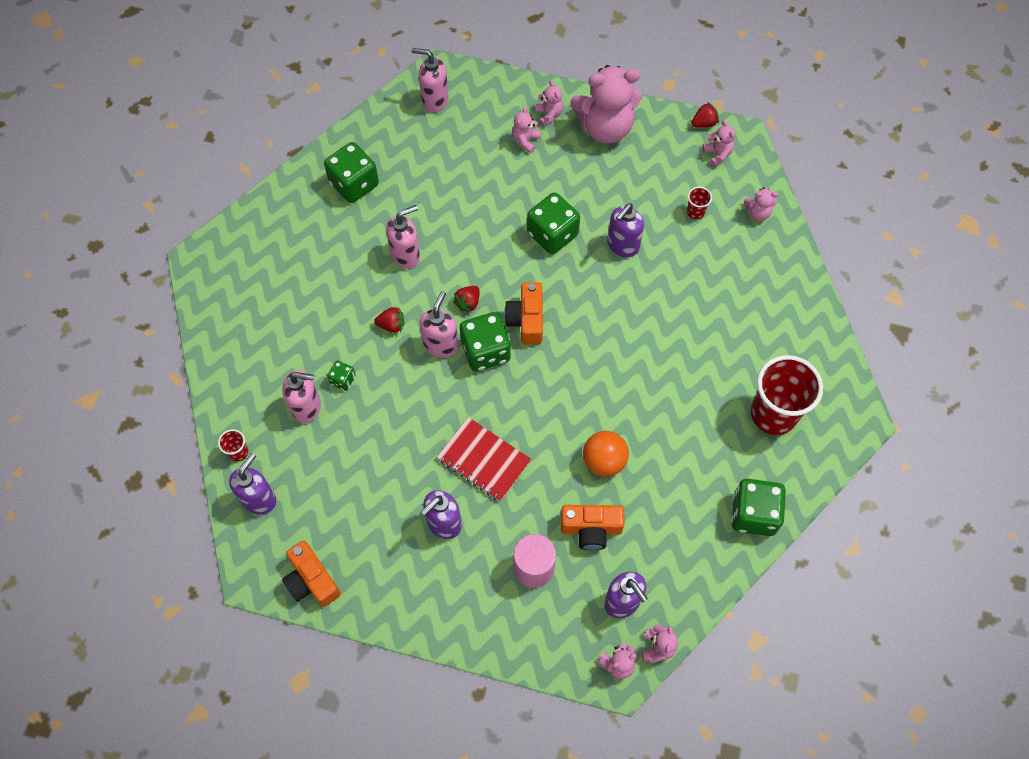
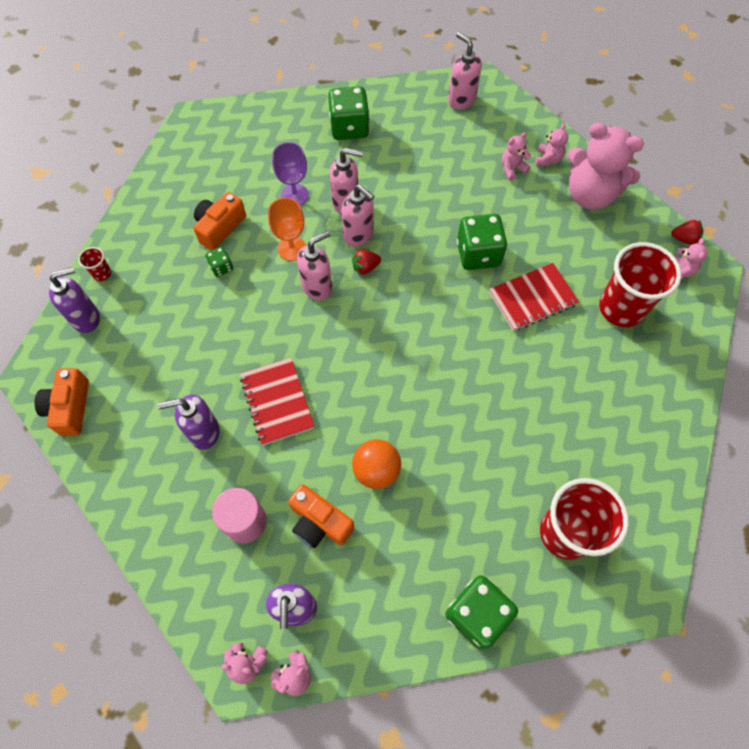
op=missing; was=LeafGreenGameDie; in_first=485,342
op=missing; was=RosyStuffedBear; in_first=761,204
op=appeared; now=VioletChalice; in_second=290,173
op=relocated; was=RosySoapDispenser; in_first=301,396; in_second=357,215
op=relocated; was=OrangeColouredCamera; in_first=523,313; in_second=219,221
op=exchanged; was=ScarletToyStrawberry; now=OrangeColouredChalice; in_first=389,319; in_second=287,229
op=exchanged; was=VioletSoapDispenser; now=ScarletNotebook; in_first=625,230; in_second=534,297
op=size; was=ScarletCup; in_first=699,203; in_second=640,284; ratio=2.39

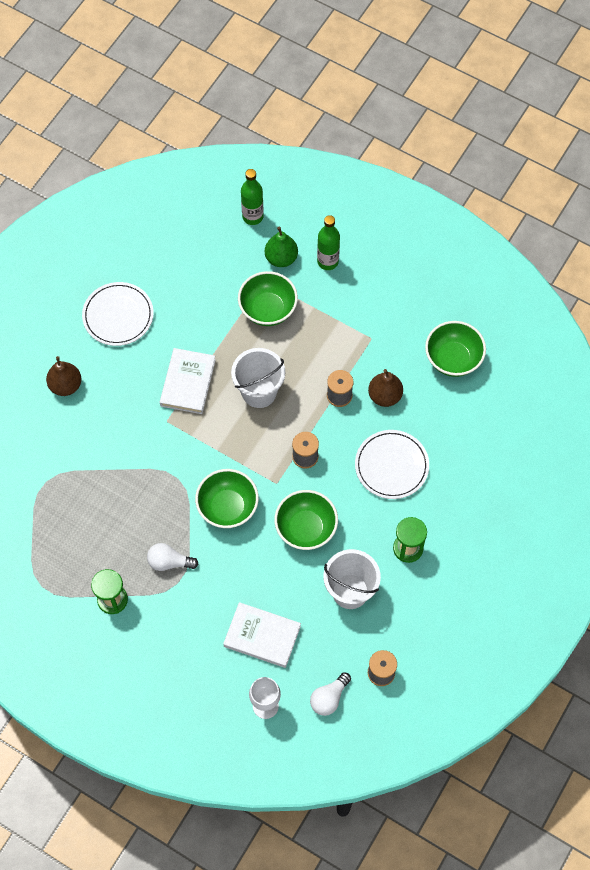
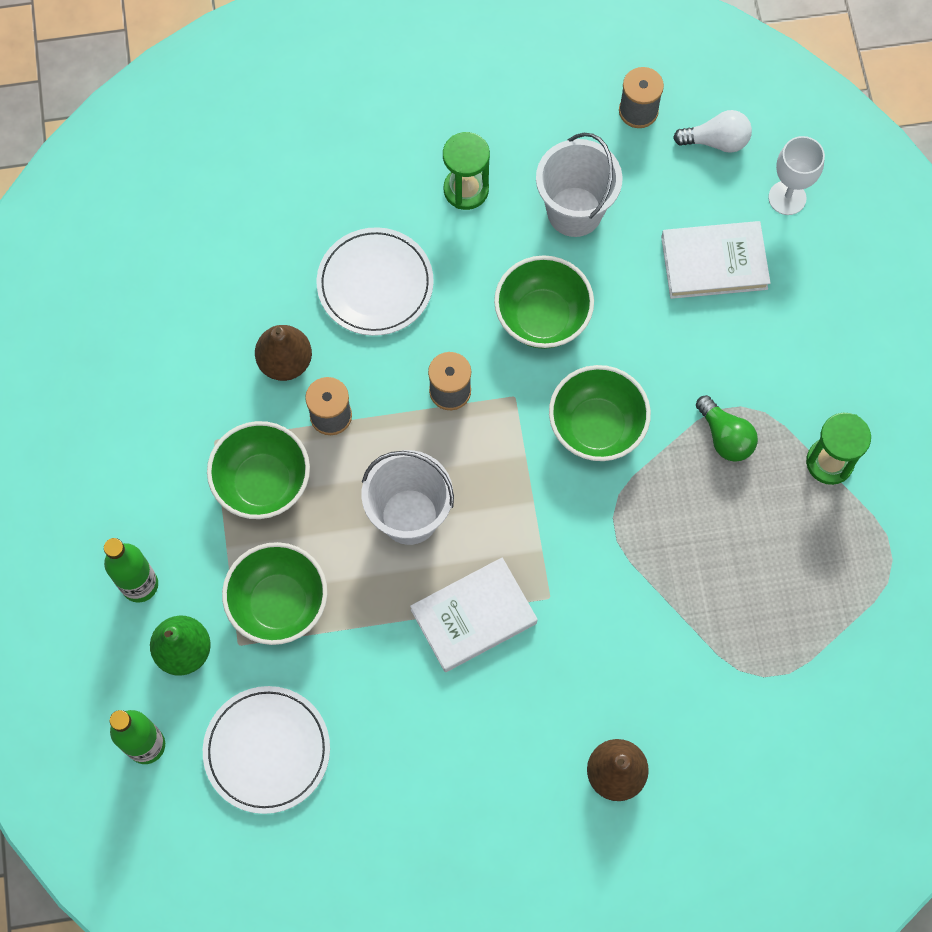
op=relocated; was=WhiteFlatDish; in_first=118,314; in_second=266,750
op=relocated; was=LeafGreenDeepDish; in_first=455,349; in_second=258,470
op=colour; was=WhiteBulb; now=LeafGreenBulb; in_first=173,557; in_second=727,428
op=spun; was=WhiteHardback; in_first=262,635; in_second=716,260; clockwise=-75

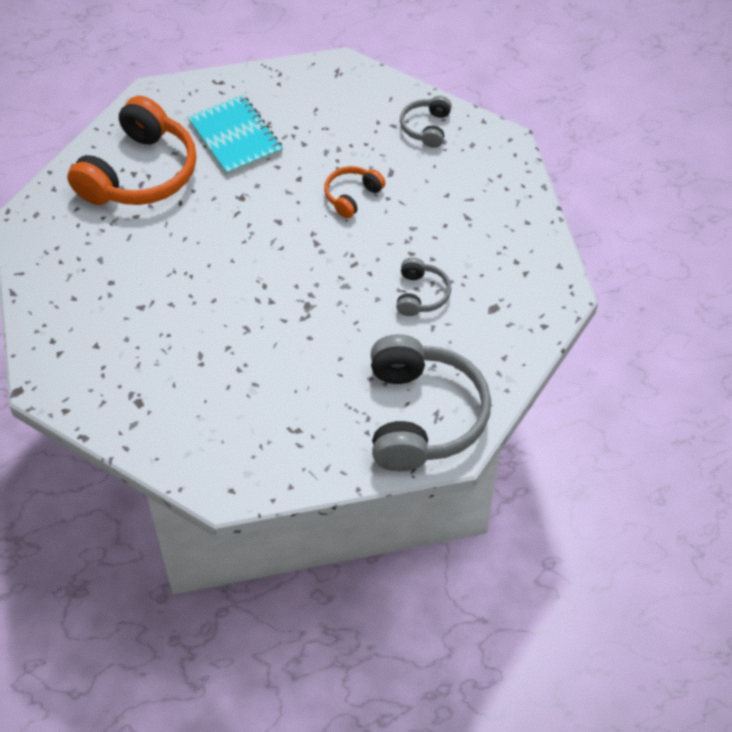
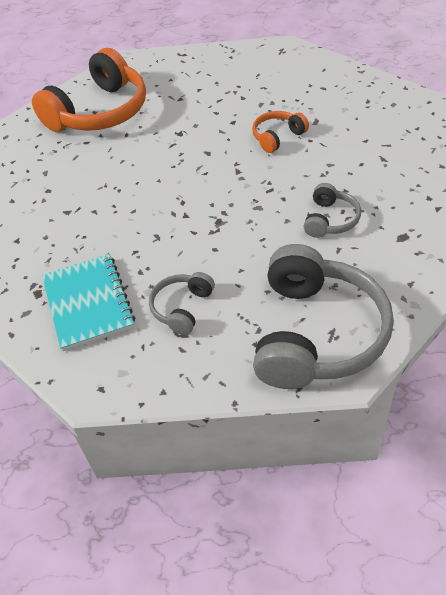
op=relocated; was=TurquoiseNotebook; in_first=235,135; in_second=88,302
op=relocated; was=AshGreyOverEarHeadphones; in_first=426,122; in_second=182,303

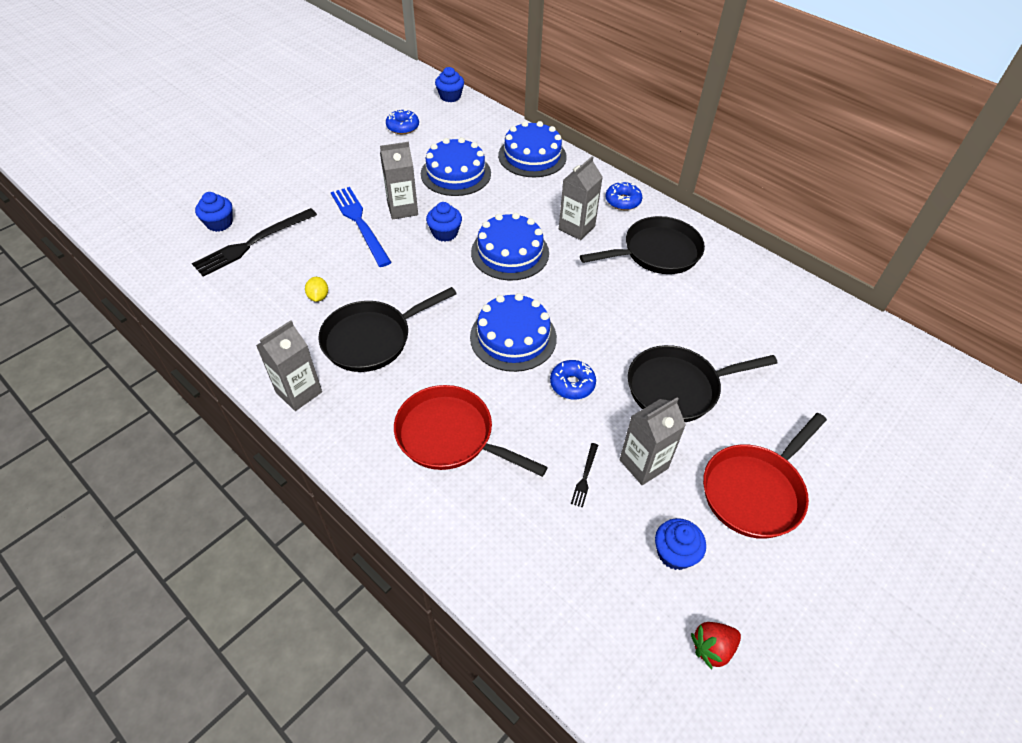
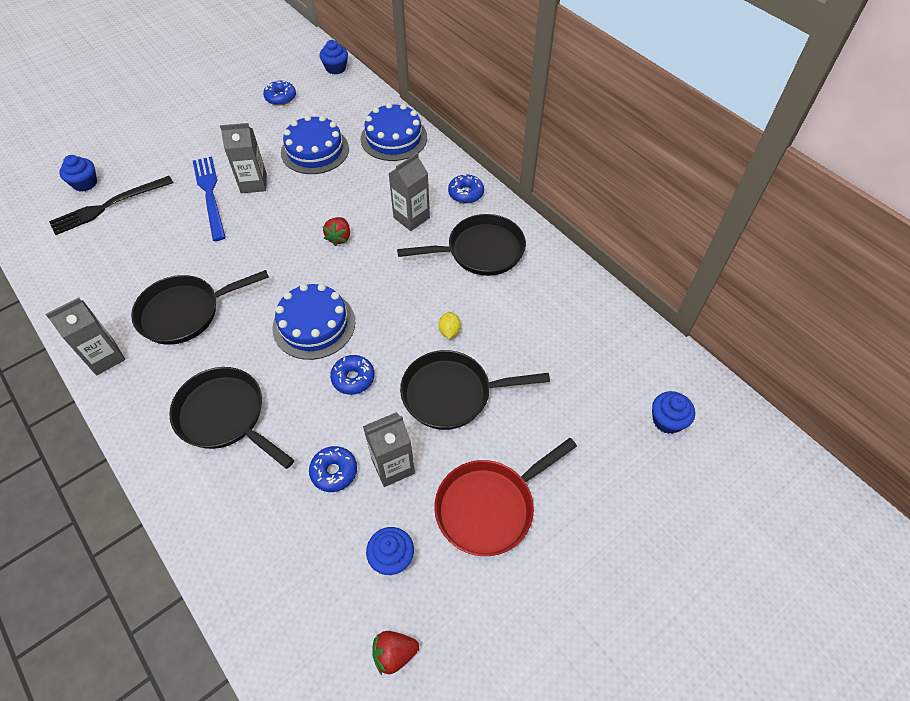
op=relocated; was=GoldenToyLemon; in_first=316,289; in_second=449,325
op=relocated; was=RoyalBlueFairyCake; in_first=444,222; in_second=673,412
op=exchanged; was=RoyalBlueGateau; now=ScarletToyStrawberry; in_first=510,246; in_second=336,231
op=exchanged; was=JetBlackDinnerFork; now=RoyalBlueGlazedDonut; in_first=584,475; in_second=333,469
op=colour; was=ScarletPan; now=JetBlackPan; in_first=471,431; in_second=231,418

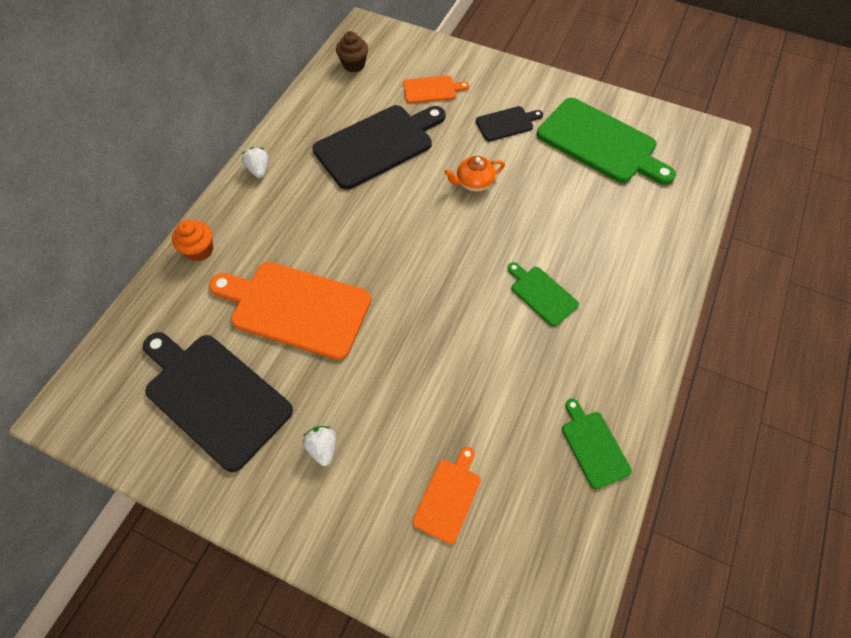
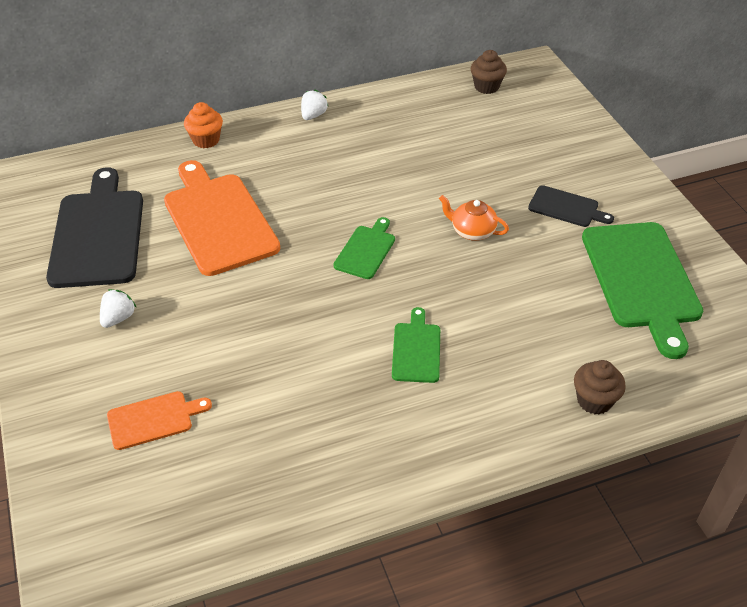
op=missing; was=JetBlackBreadBoard; in_first=378,147
op=missing; was=OrangeColouredBreadBoard; in_first=436,89
op=appeared; now=BrownFairyCake; in_second=600,387
op=relocated; was=LeafGreenBreadBoard; in_first=597,443; in_second=364,248

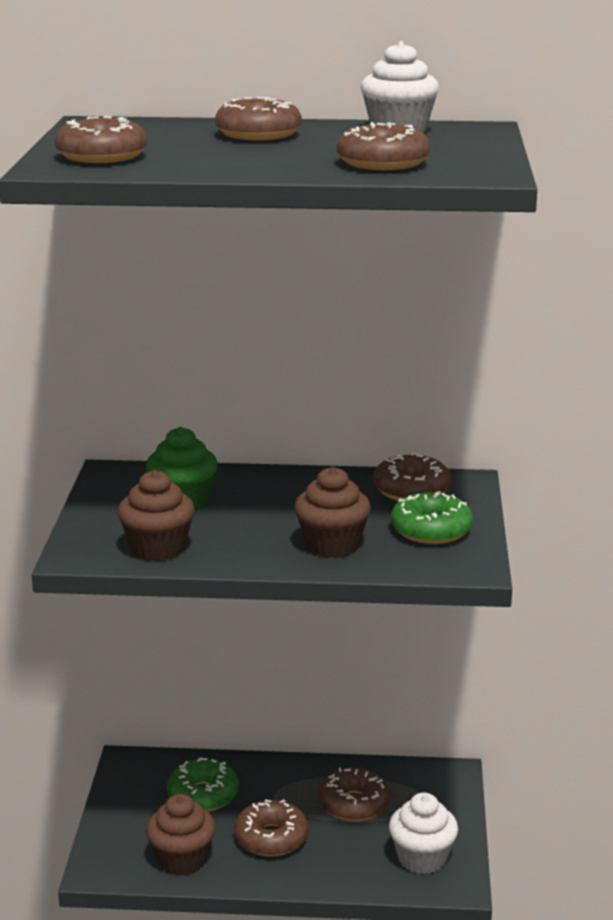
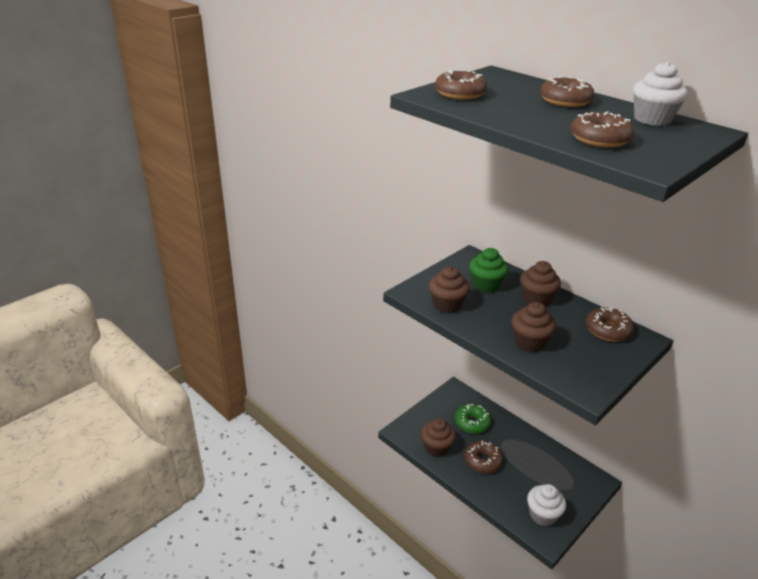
op=missing; was=BrownGlazedDonut; in_first=354,795
op=missing; was=LeafGreenGlazedDonut; in_first=432,517
op=appeared; now=BrownFairyCake; in_second=540,283

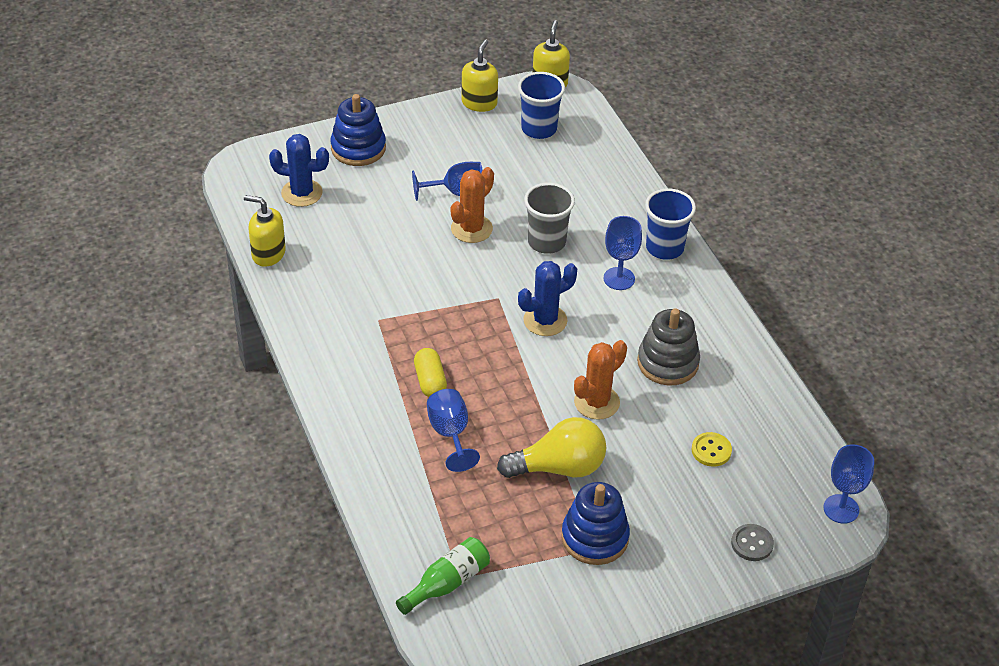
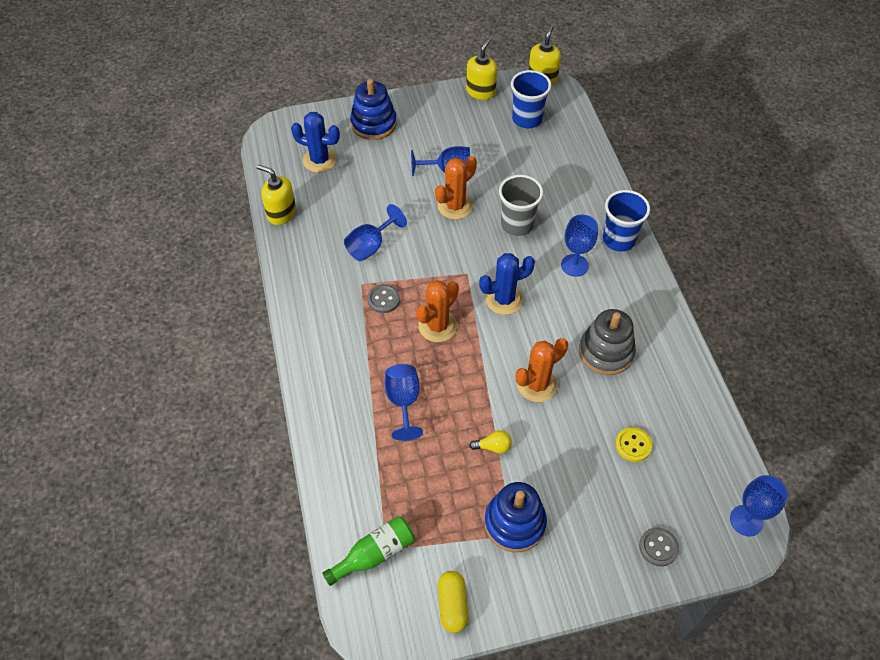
op=appeared; now=RoyalBlueChalice; in_second=375,232
op=appeared; now=AshGreyShirtButton; in_second=383,298
op=appeared; now=OrangeColouredPricklyPlant; in_second=437,311
op=relocated; was=GoldenPillShape; in_first=430,372; in_second=453,602
op=size; was=GoldenBulb; in_first=551,447; in_second=490,442; ratio=0.43

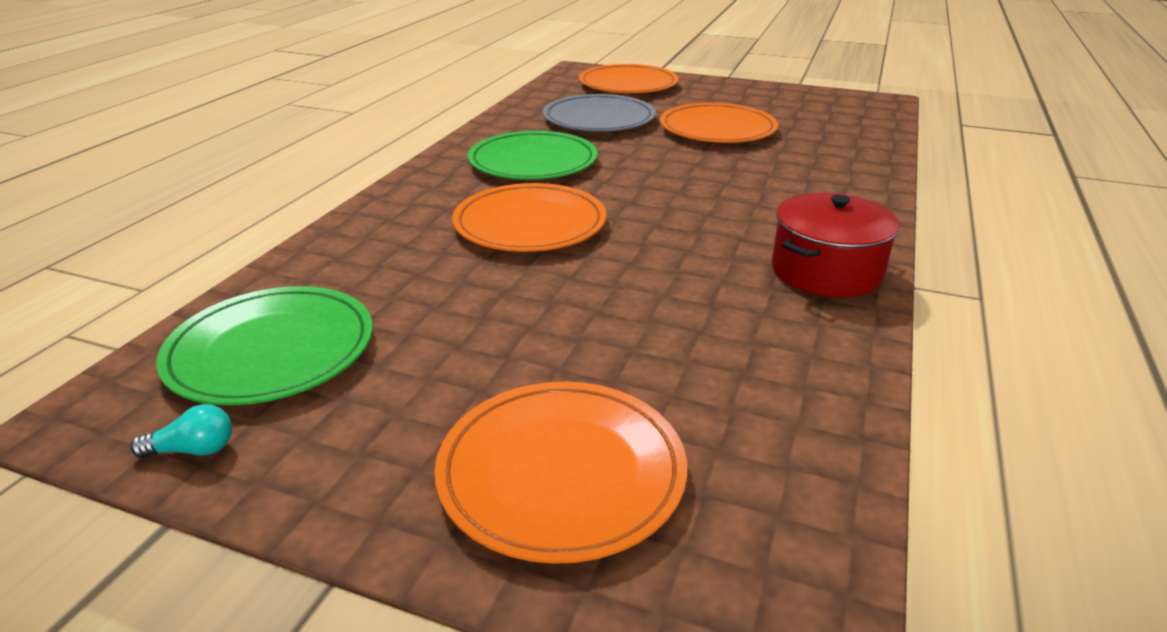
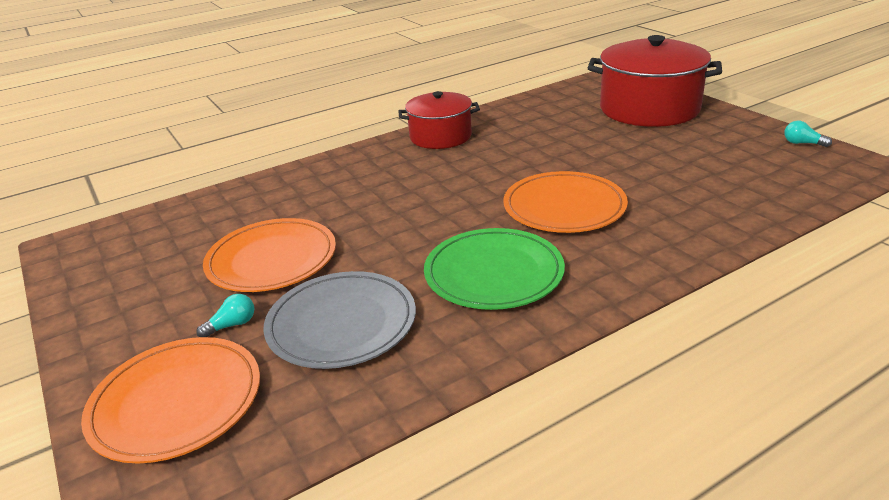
op=missing; was=LeafGreenFlatDish; in_first=264,345
op=appeared; now=TurquoiseBulb; in_second=225,315
op=exchanged; was=OrangeColouredFlatDish; now=ScarletStockpot; in_first=561,473; in_second=655,81

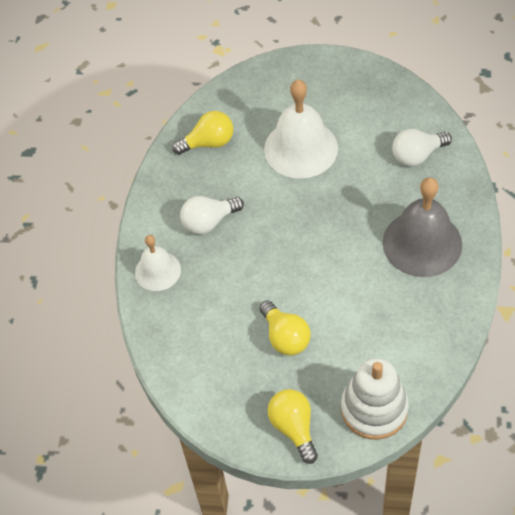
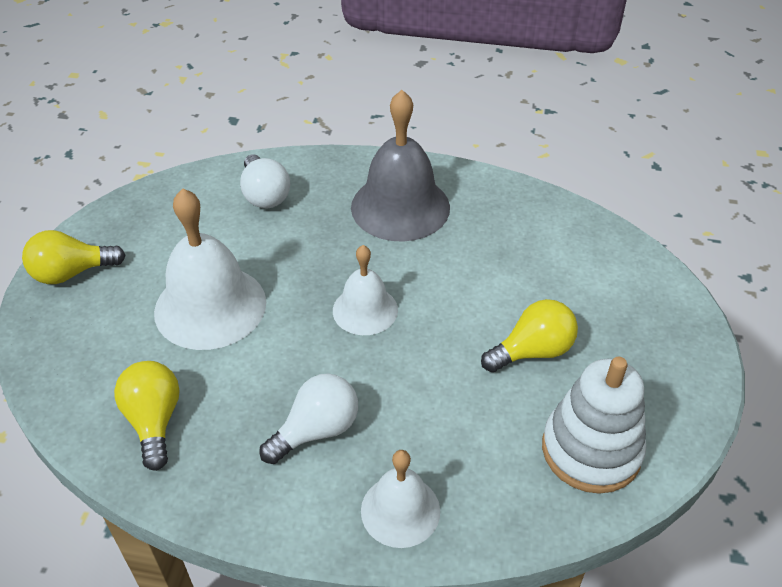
op=appeared; now=WhiteSchoolBell; in_second=365,290
op=relocated; was=GoldenBulb; in_first=293,426; in_second=74,257
op=relocated; was=WhiteStackingToy; in_first=375,399; in_second=594,425
op=spun; was=WhiteBulb; in_first=212,215; in_second=309,418; clockwise=-105

